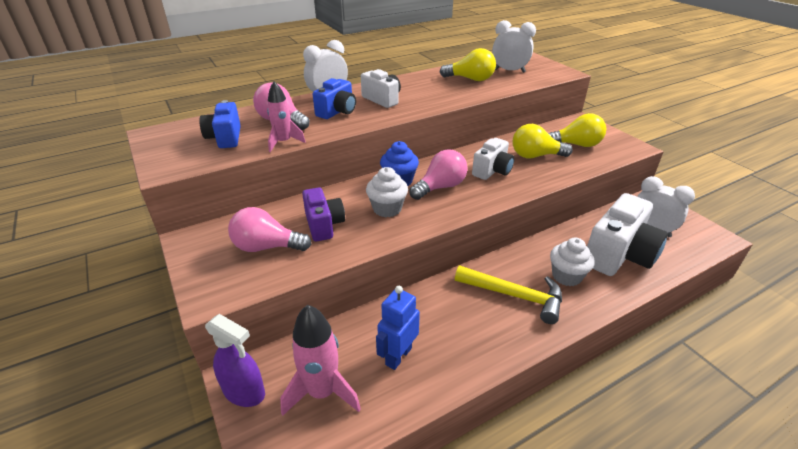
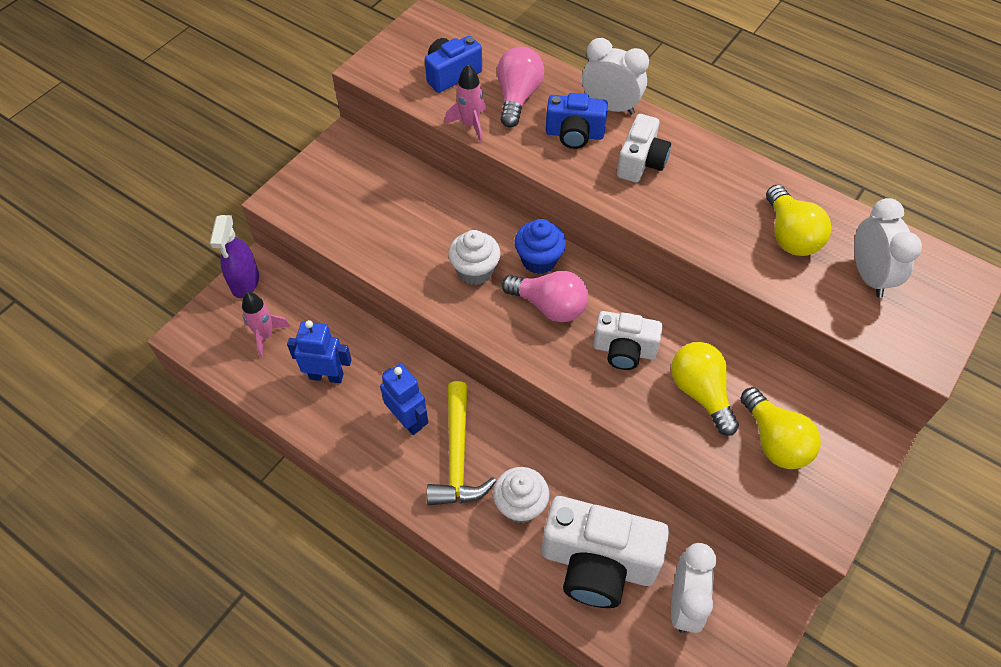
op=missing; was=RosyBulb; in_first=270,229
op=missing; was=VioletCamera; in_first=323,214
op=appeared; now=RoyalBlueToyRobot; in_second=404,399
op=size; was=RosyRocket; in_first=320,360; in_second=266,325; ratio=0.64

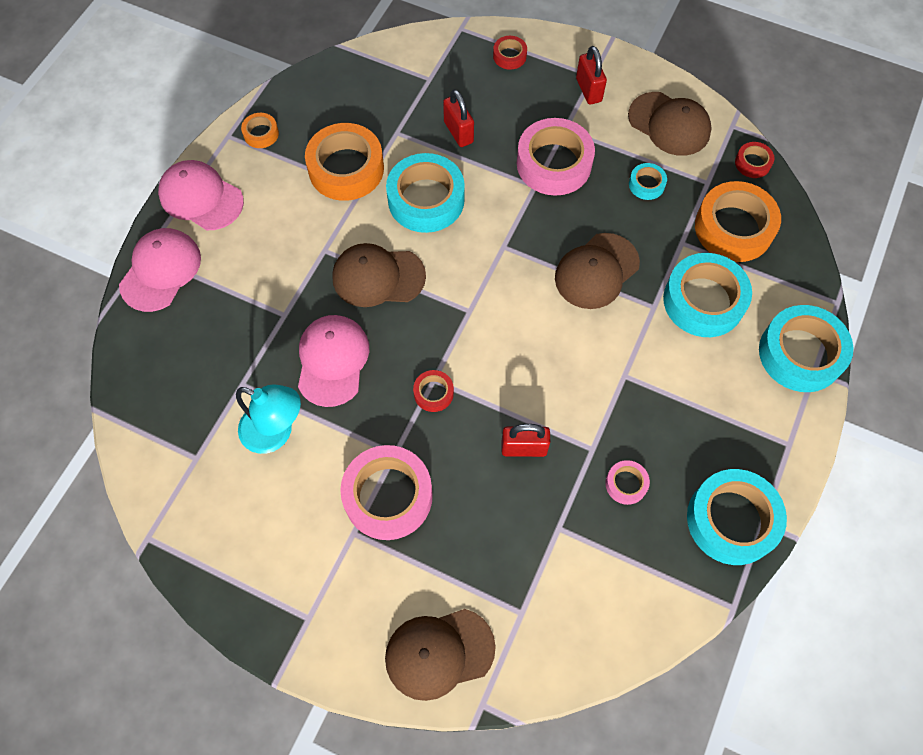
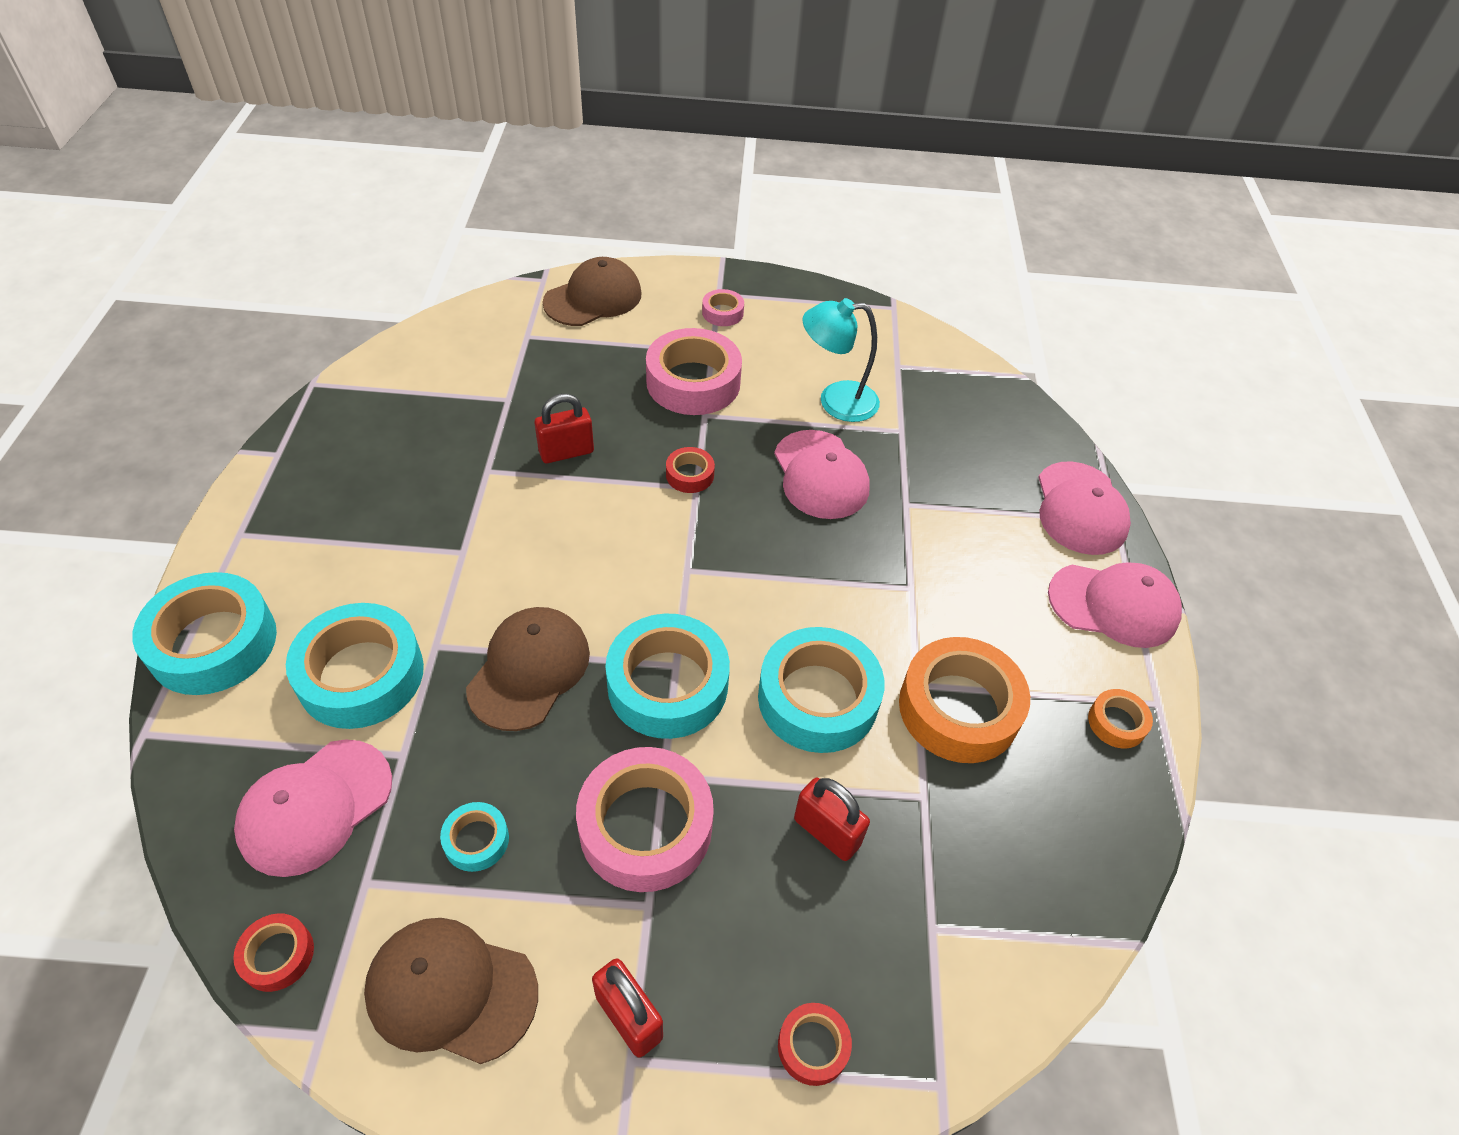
op=missing; was=BrownPeakedCap; in_first=379,275
op=relocated; was=RosyStickyTape; in_first=627,482; in_second=723,307
op=relocated; was=TurquoiseStickyTape; in_first=737,517; in_second=668,676
op=exchanged; was=OrangeColouredStickyTape; now=RosyPeakedCap; in_first=738,221; in_second=313,808

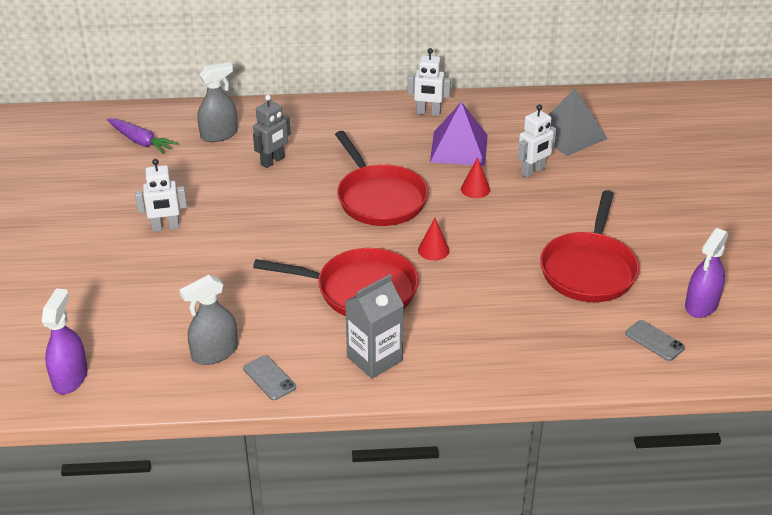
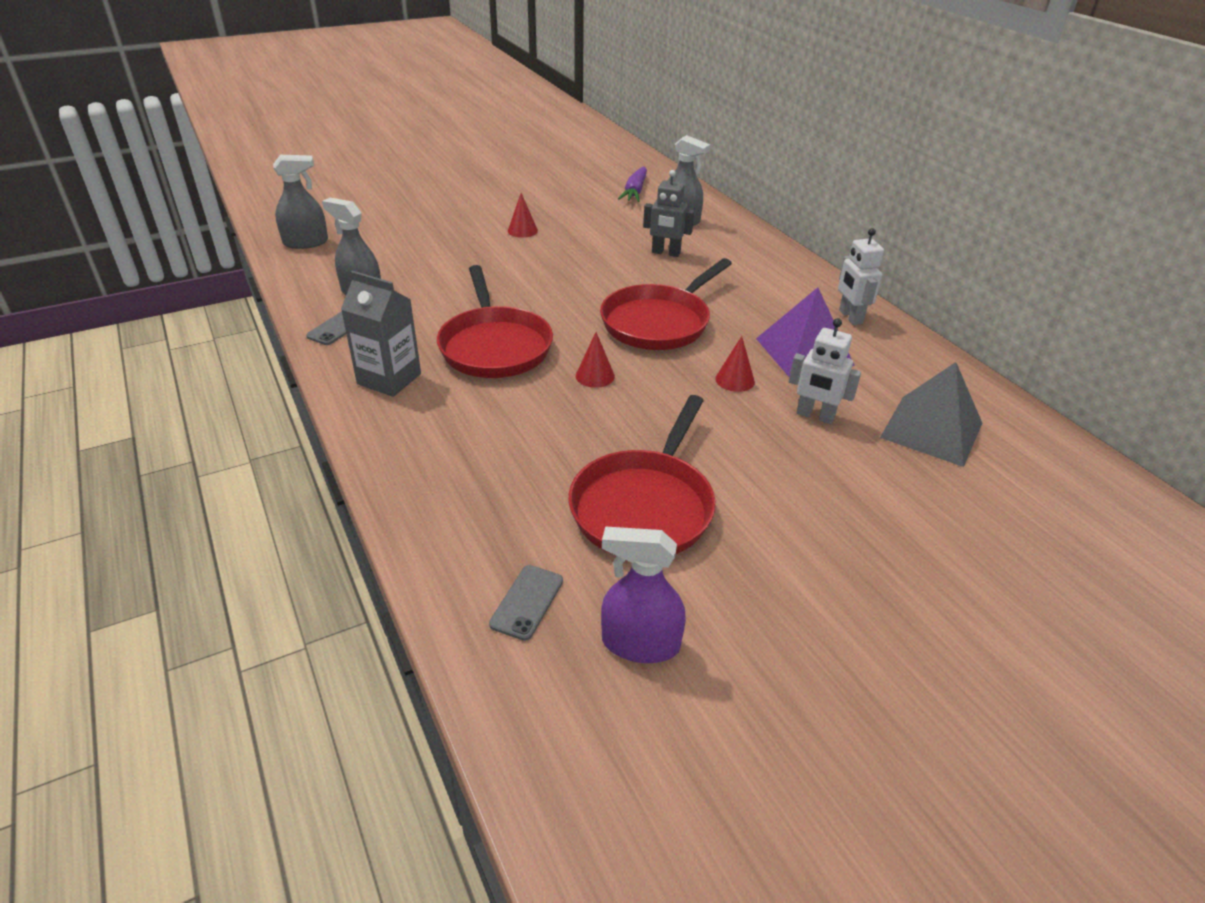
op=exchanged; was=WhiteToyRobot; now=ScarletConeShape; in_first=161,195; in_second=523,215
op=colour; was=VioletSprayer; now=AshGreySprayer; in_first=65,341; in_second=300,202
op=spun; was=ScarletPan; in_first=590,246; in_second=642,475; clockwise=-60

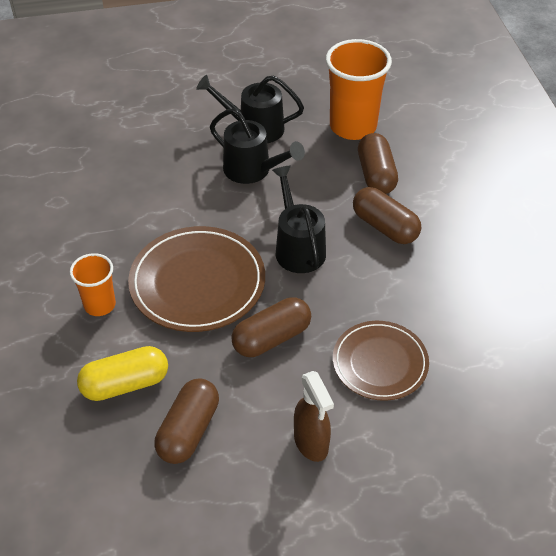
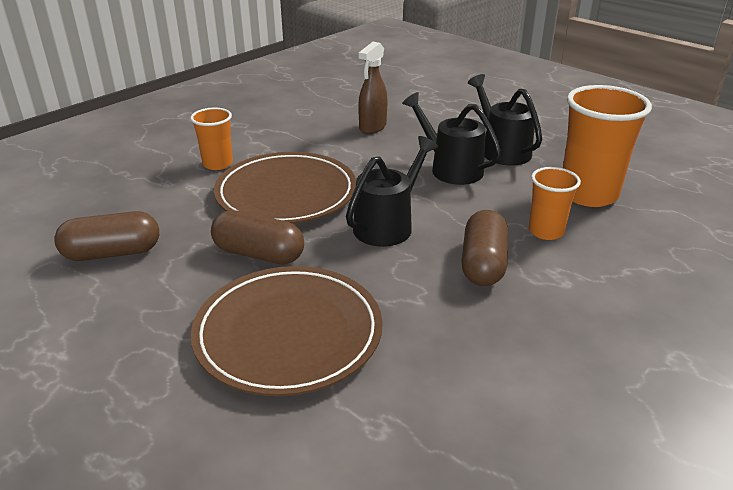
op=missing; was=GoldenPillShape; in_first=122,373
op=relocated; was=BrownSprayer; in_first=314,416; in_second=372,88
op=exchanged; was=BrownPillShape; now=OrangeColouredCup; in_first=378,163; in_second=555,203
op=spun; was=JetBlackWateringPot; in_first=257,146; in_second=452,138; clockwise=135
op=size; was=BrownFlatDish; in_first=381,361; in_second=286,331; ratio=1.52

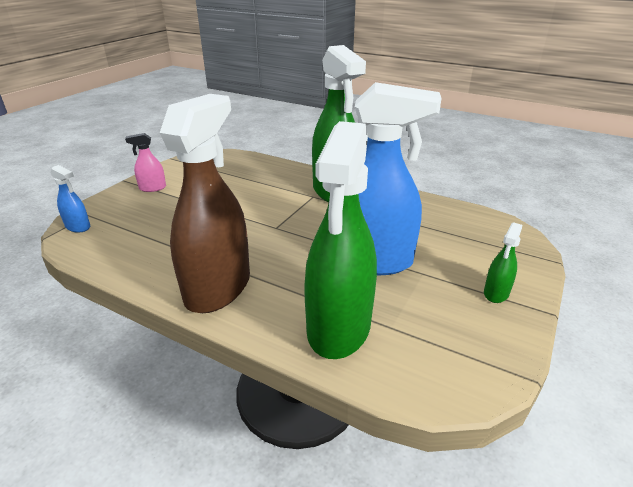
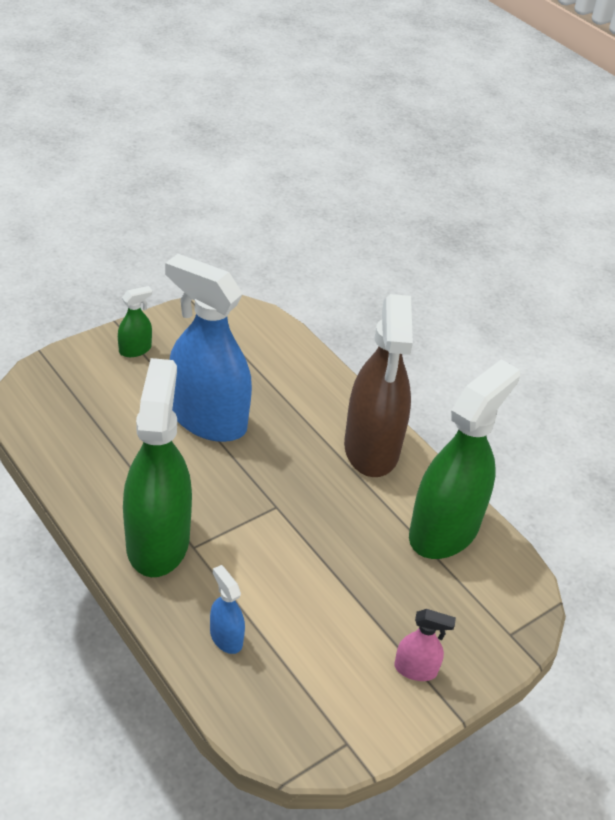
op=relocated; was=RoyalBlueSprayer; in_first=70,199; in_second=227,609
op=relocated; was=LeafGreenSprayer; in_first=340,240; in_second=464,459
op=spun; was=BrownSprayer; in_first=205,203; in_second=378,385; clockwise=-45

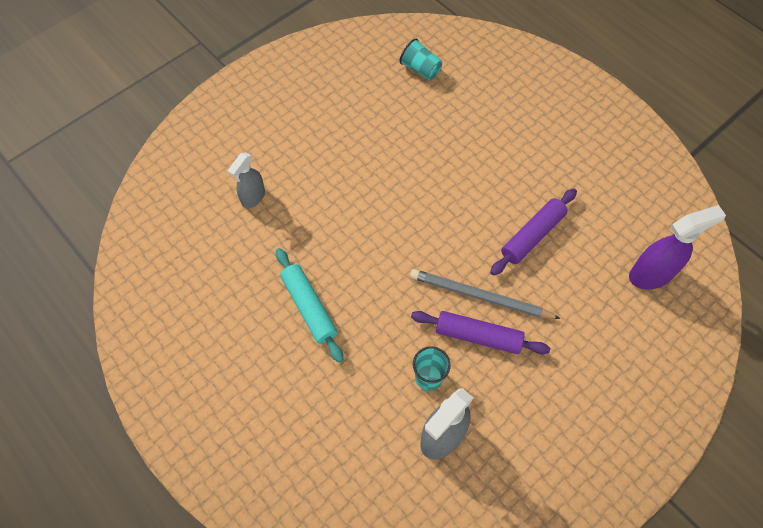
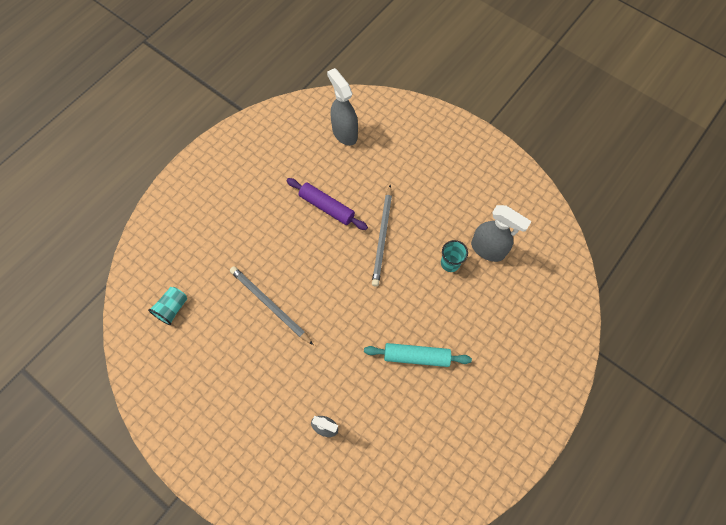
op=missing; was=VioletPastryRoller; in_first=480,332
op=appeared; now=AshGreyPencil; in_second=271,305
op=colour; was=VioletSprayer; now=AshGreySprayer; in_first=677,247; in_second=342,107
op=spun; was=TurquoisePastryRoller; in_first=309,305; in_second=418,355; clockwise=45

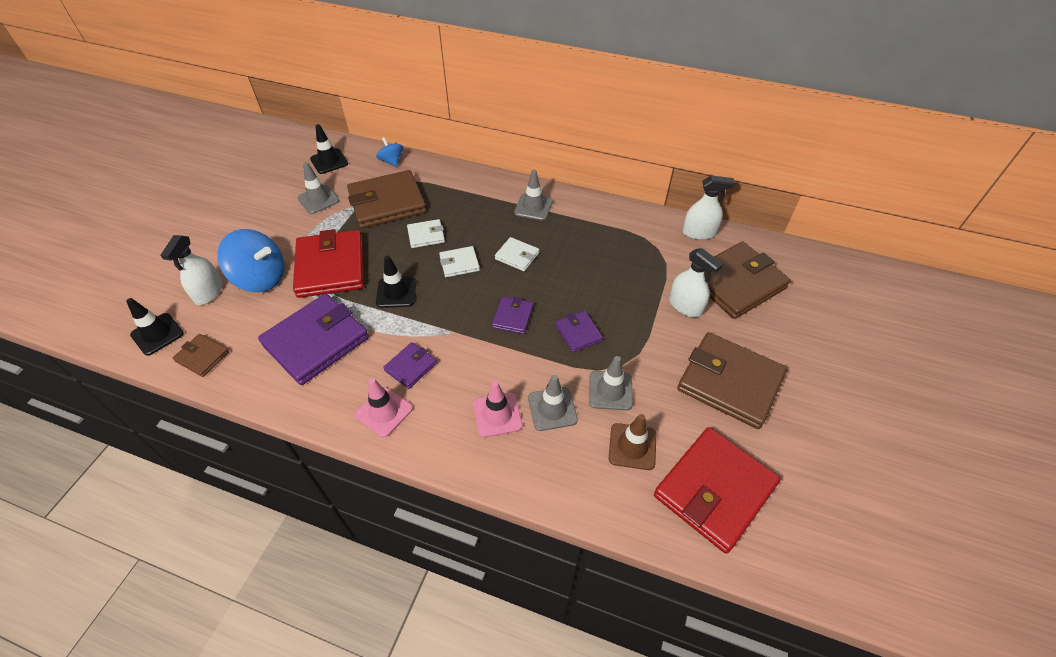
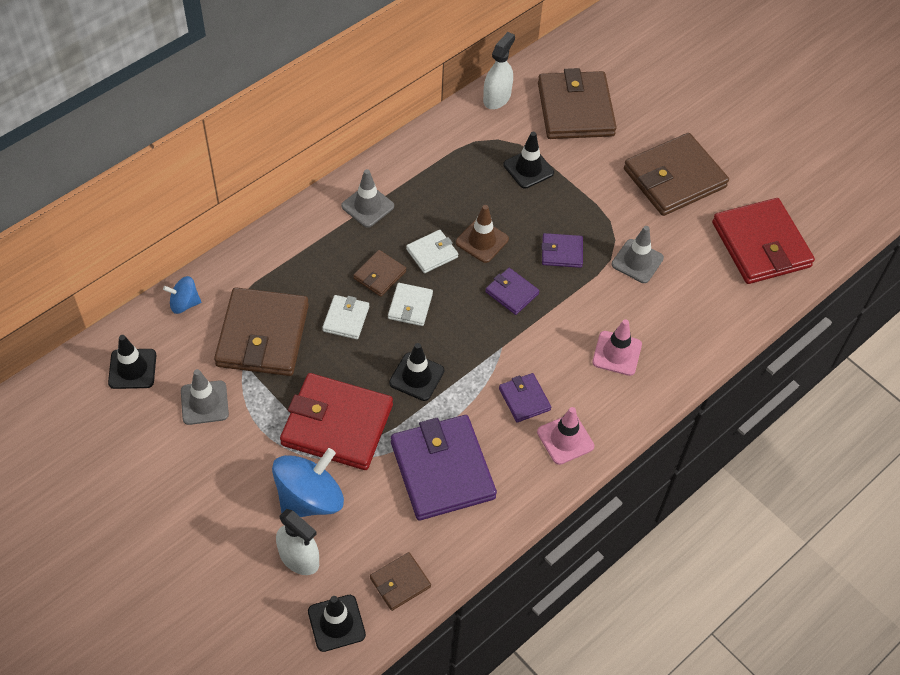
op=missing; was=AshGreyTrafficCone; in_first=553,403
op=missing; was=WhiteSprayer; in_first=696,282
op=appeared; now=BrownCardWallet; in_second=379,273
op=appeared; now=JetBlackTrafficCone; in_second=528,160
op=relocated; was=BrownTrafficCone; in_first=632,442; in_second=482,234

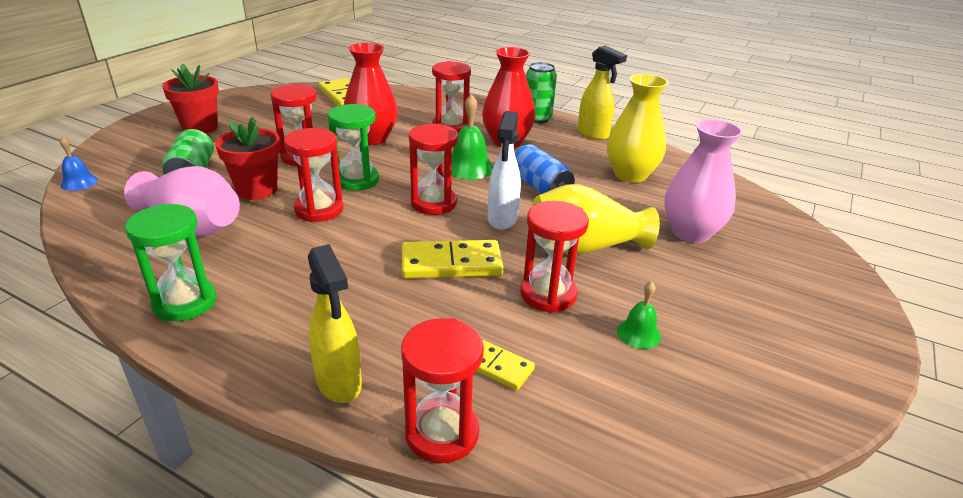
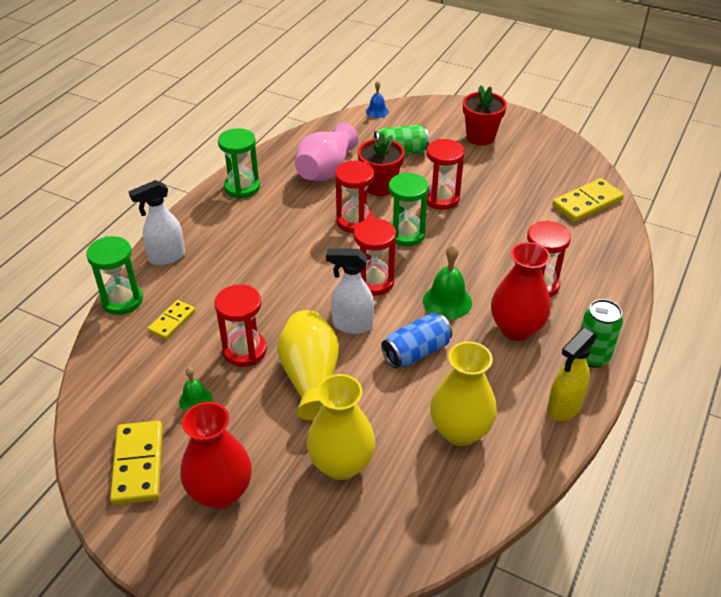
op=relocated; was=ScarletTallVase; in_first=371,94; in_second=216,455
op=relocated; was=GoldenDomino; in_first=453,259; in_second=136,463
op=colour; was=GoldenSprayer; now=WhiteSprayer; in_first=335,323; in_second=156,223
op=colour; was=ScarletHourglass; now=LeafGreenHourglass; in_first=442,390; in_second=114,275
op=colour; was=RosyTallVase; now=GoldenTallVase; in_first=703,181; in_second=341,427

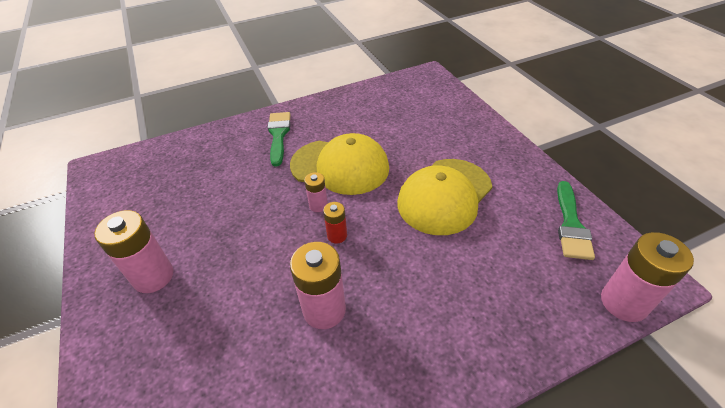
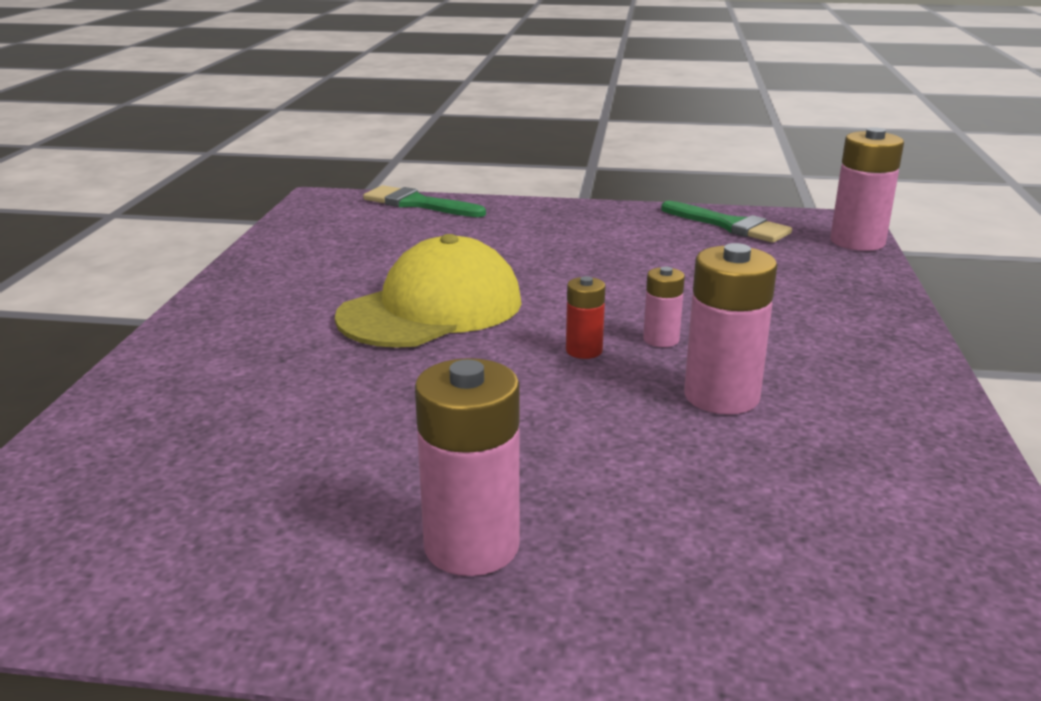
op=missing; was=GoldenPeakedCap; in_first=444,197
op=relocated; was=LeafGreenPaintbrush; in_first=279,139; in_second=424,201
op=relocated; was=RosyAaBattery; in_first=316,192; in_second=664,307

